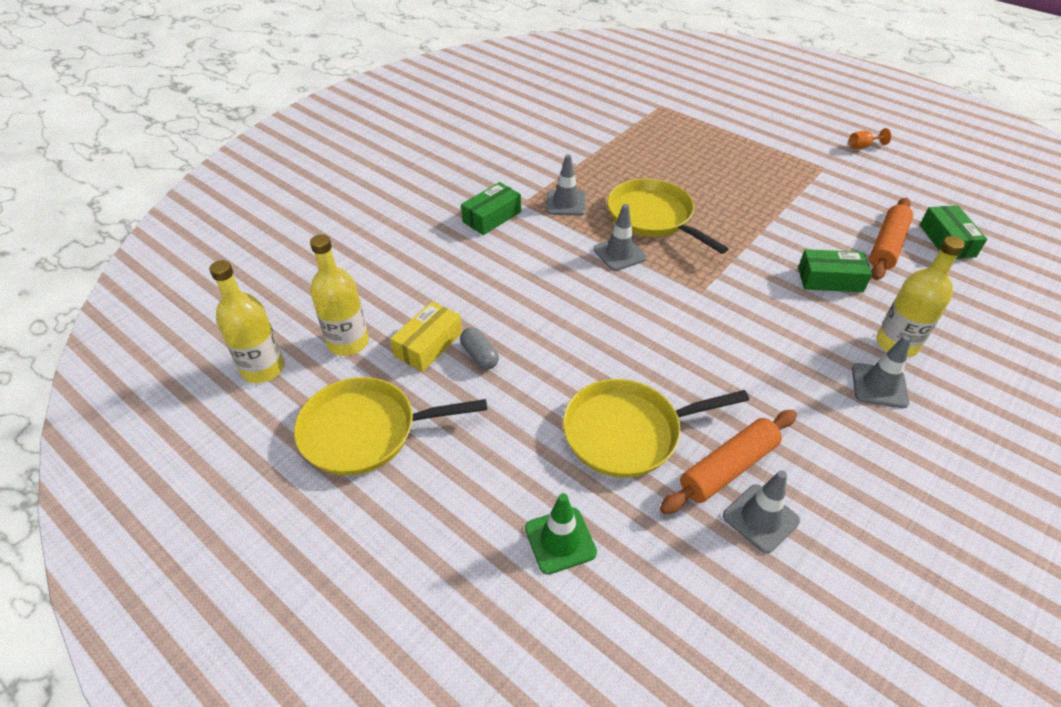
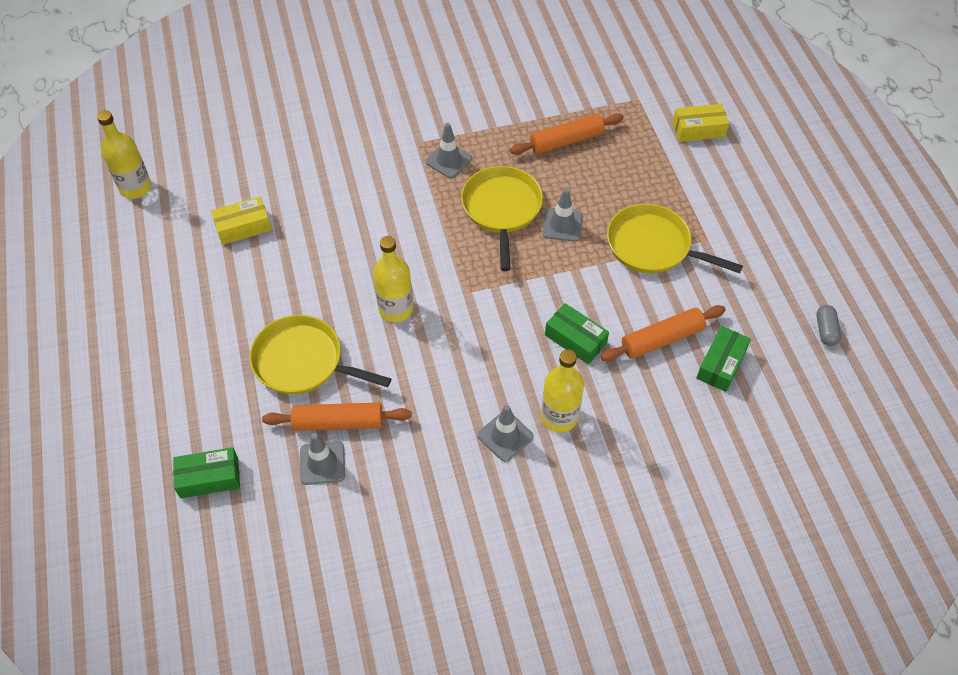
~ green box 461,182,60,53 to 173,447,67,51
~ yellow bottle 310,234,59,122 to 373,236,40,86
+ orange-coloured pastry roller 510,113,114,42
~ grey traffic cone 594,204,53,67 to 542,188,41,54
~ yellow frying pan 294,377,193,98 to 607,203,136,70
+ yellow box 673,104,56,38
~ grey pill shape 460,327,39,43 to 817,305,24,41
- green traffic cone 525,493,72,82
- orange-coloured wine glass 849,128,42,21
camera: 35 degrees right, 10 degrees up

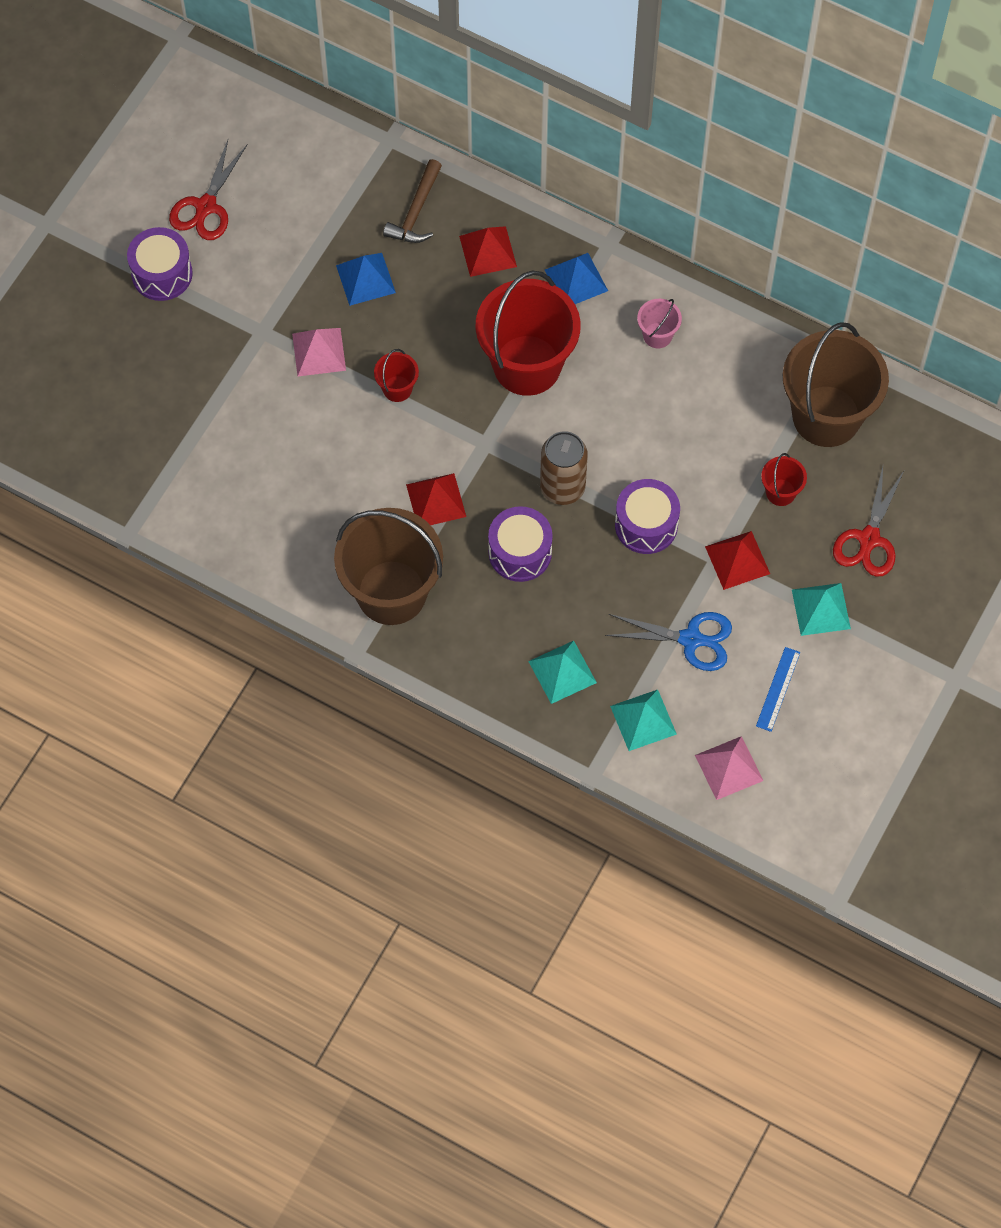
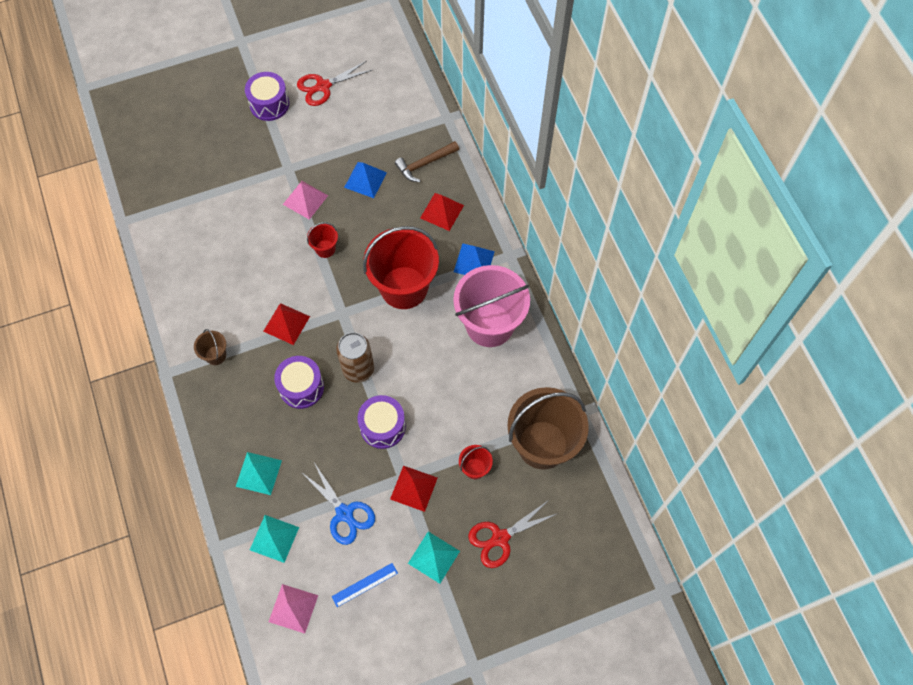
~ brown sand bucket 334,508,109,117 = 194,329,32,36 x0.43
~ rose-pink sand bucket 637,299,45,49 = 453,265,77,82 x2.32
camera: 40 degrees right, 0 degrees up

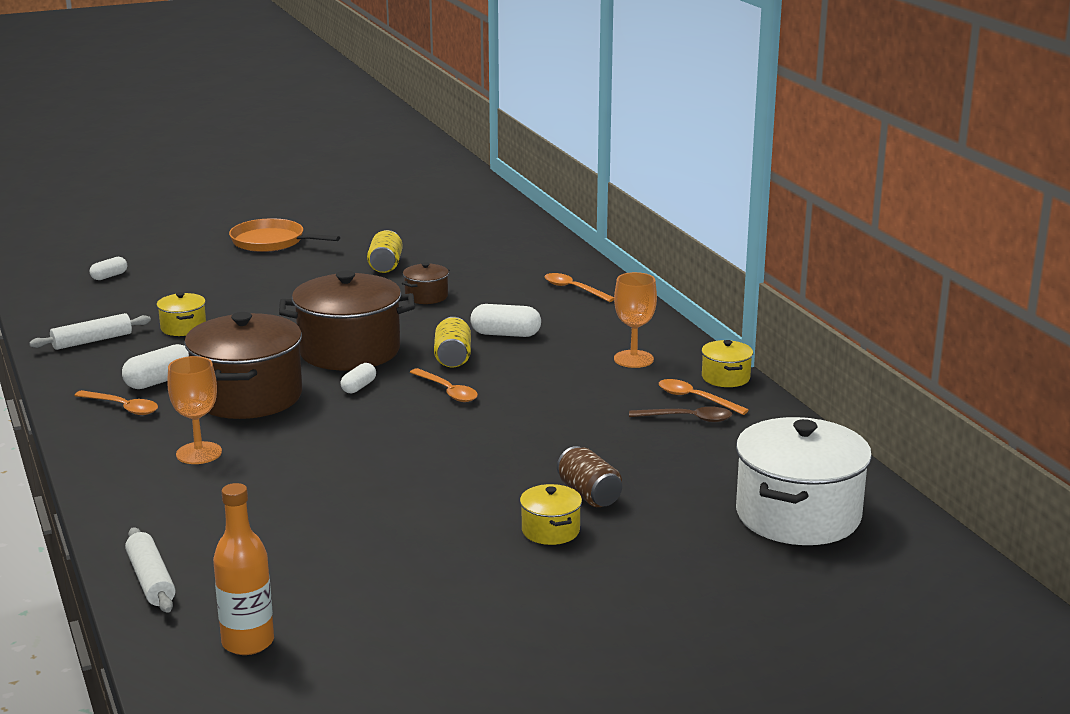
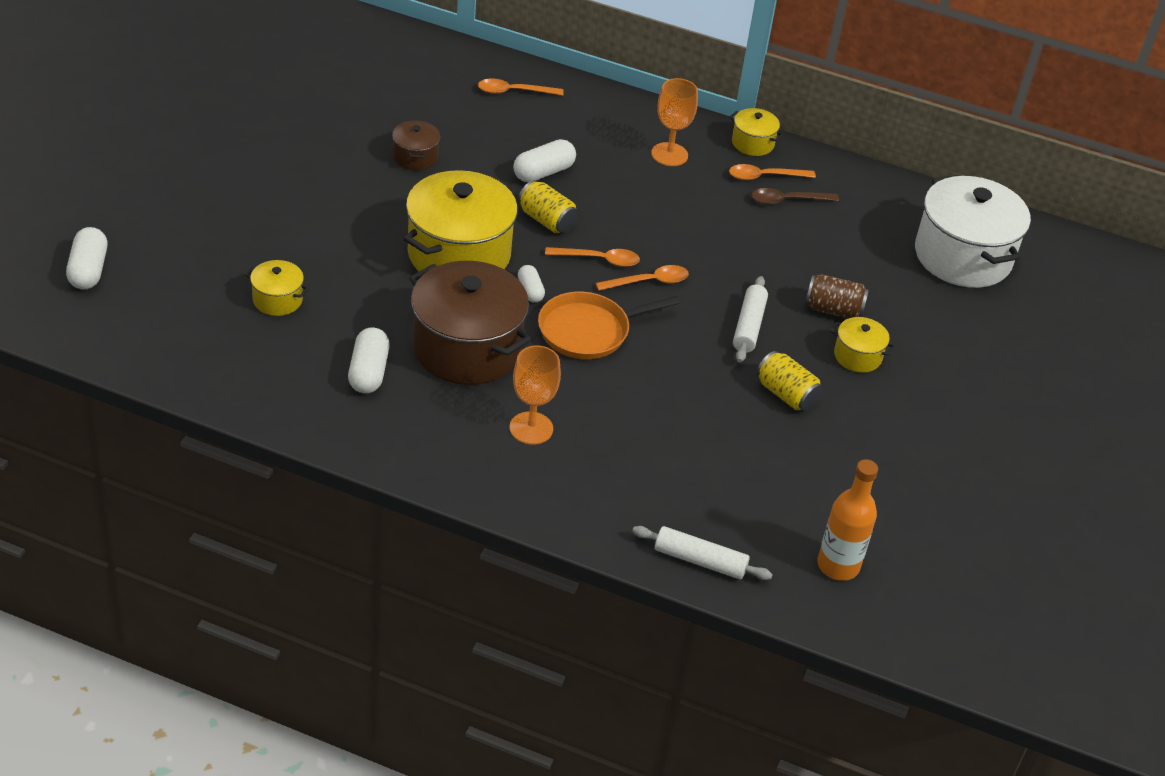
~ white pill shape 90,257,37,23 = 66,227,41,62 x1.61
~ brown cooking pot 279,271,136,99 to yellow cooking pot 404,170,114,101
~ orange-coloured frying pan 229,218,111,34 to 538,292,142,67
~ orange-coloured tablespoon 74,390,84,25 to 596,265,93,26
~ white pastry roller 29,313,122,37 to 733,276,35,86
~ brown tablespoon 629,407,103,15 = 752,188,87,17 150 degrees counterclockwise
~ yellow tin 367,230,36,43 to 756,351,67,60
camera: 50 degrees left, 20 degrees up

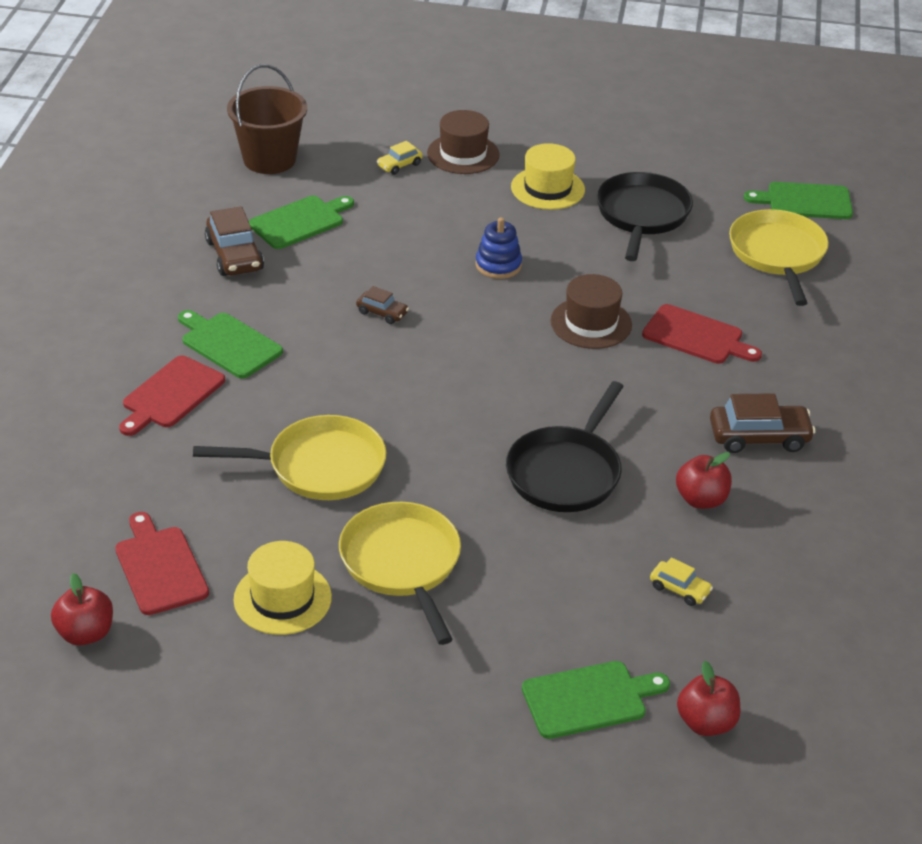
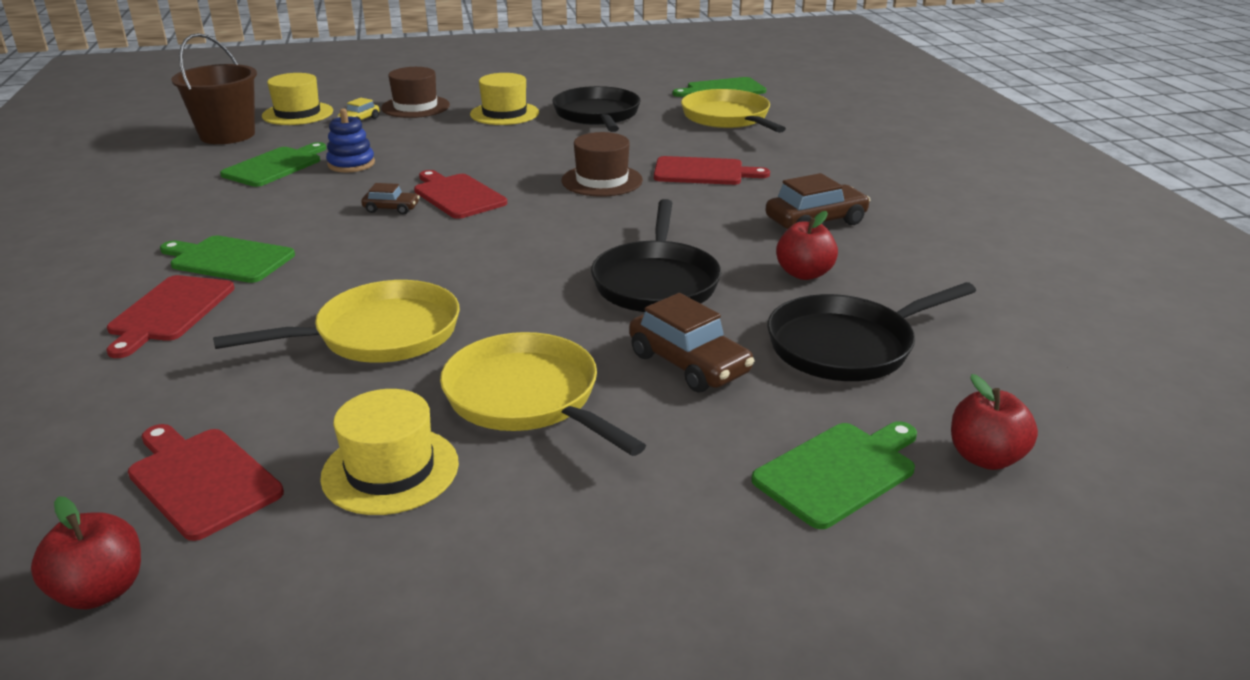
+ yellow tall hat 262,73,71,52
~ cobalt stacking rings 476,217,46,62 to 326,108,49,65
+ red bread board 414,170,93,49
~ brown automobile 205,206,59,70 to 629,293,125,99
~ yellow automobile 650,557,63,49 to ebony frying pan 767,282,209,99
camera: 20 degrees left, 10 degrees down

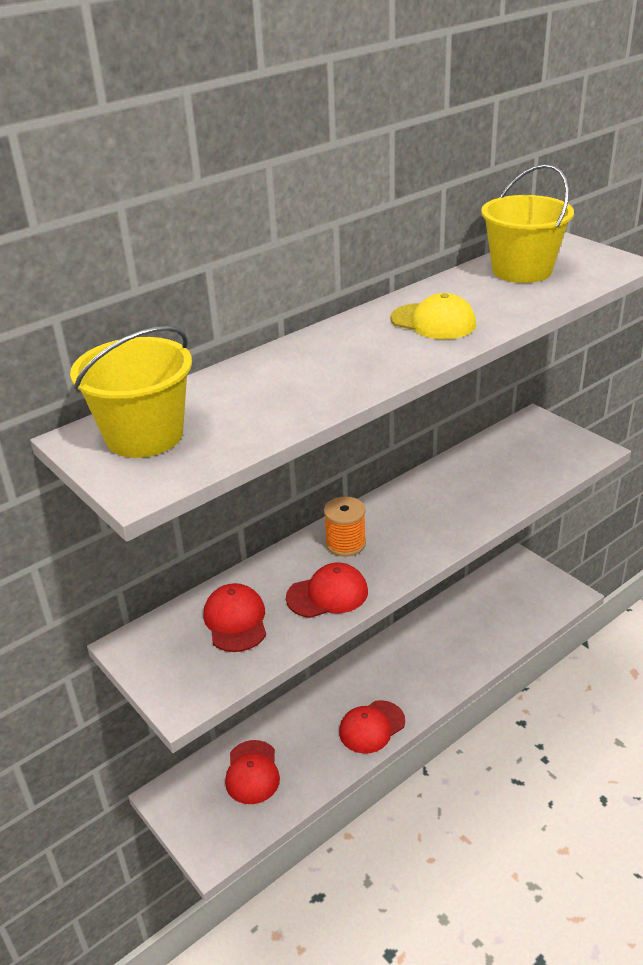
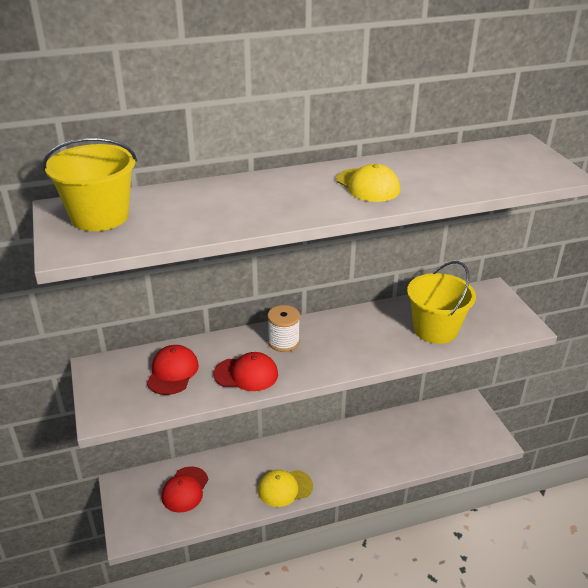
~ red baseball cap 339,700,66,54 to yellow baseball cap 258,470,55,37
~ orange-coloured reel of thread 324,497,42,60 to white reel of thread 267,305,33,47
~ yellow sand bucket 481,164,93,119 to 407,261,69,83
camera: 20 degrees right, 0 degrees up

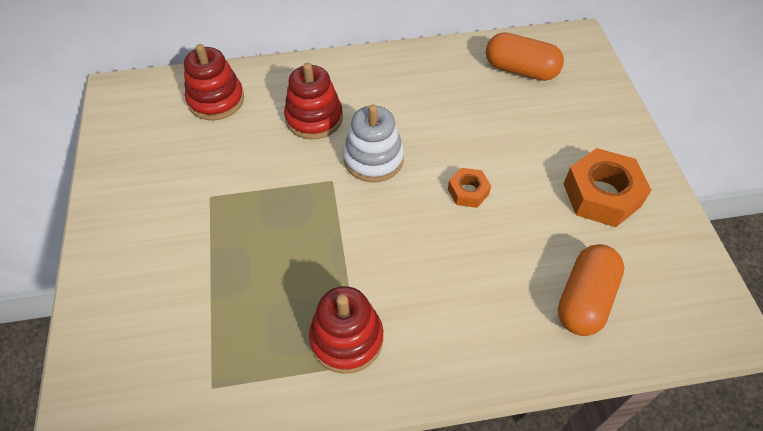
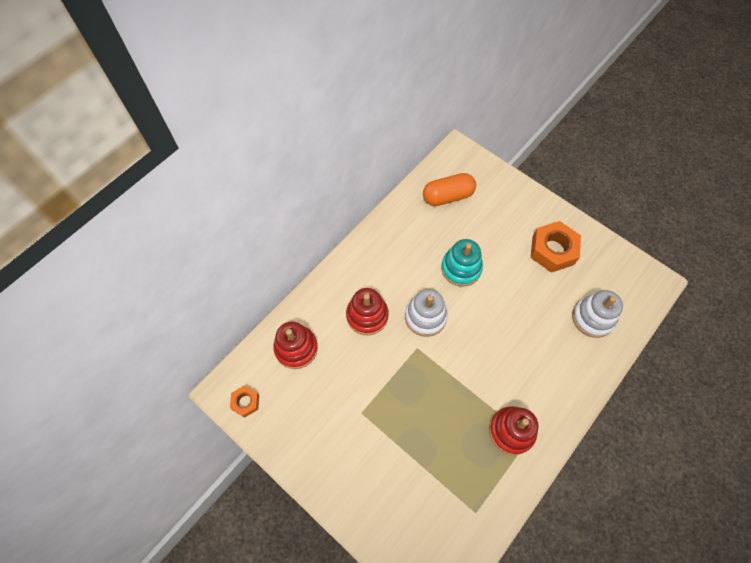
~ orange-coloured nut 448,168,43,40 to 230,386,29,31
+ turquoise stacking rings 441,239,42,48
~ orange-coloured pill shape 558,244,66,92 to white stacking rings 572,290,51,48
camera: 40 degrees left, 10 degrees up

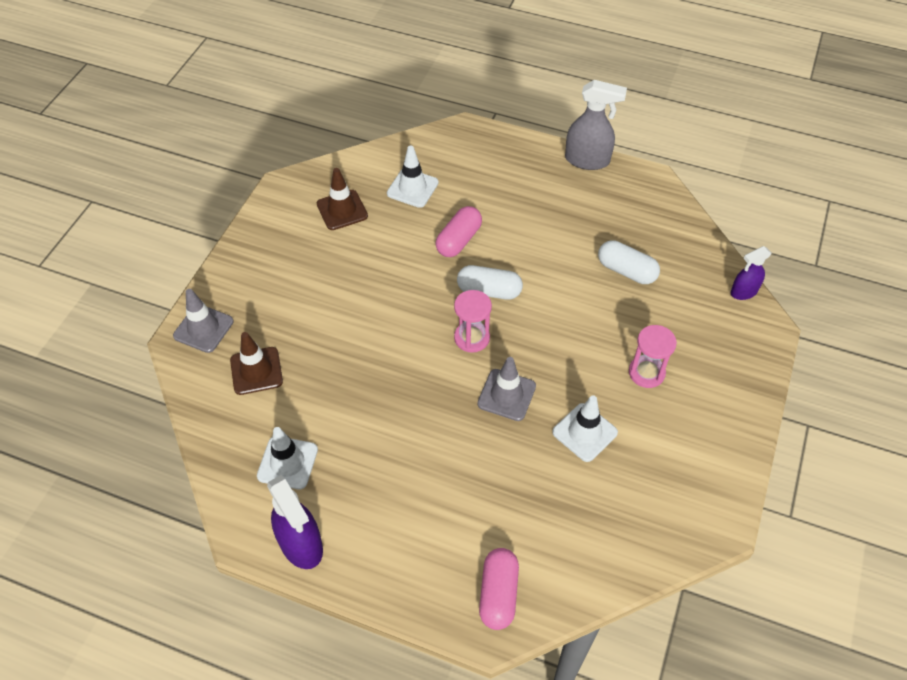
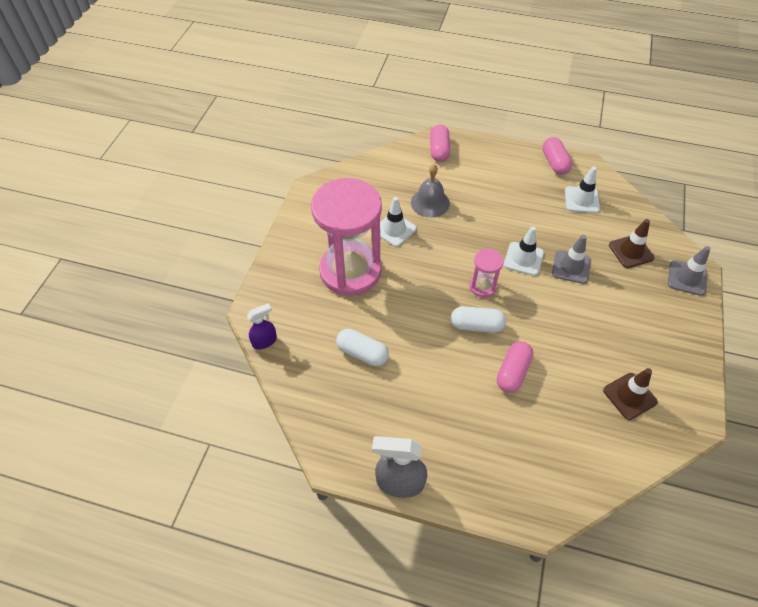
~ rose-pink sand timer 629,325,48,63 = 311,178,71,118 x2.30
+ grey school bell 411,164,39,54
~ white traffic cone 387,145,52,63 to 504,226,40,50
~ purple spray bottle 267,475,56,94 to rose-pink pill shape 542,137,30,38
~ grey traffic cone 477,357,59,64 to 552,235,39,49
camera: 175 degrees right, 0 degrees up

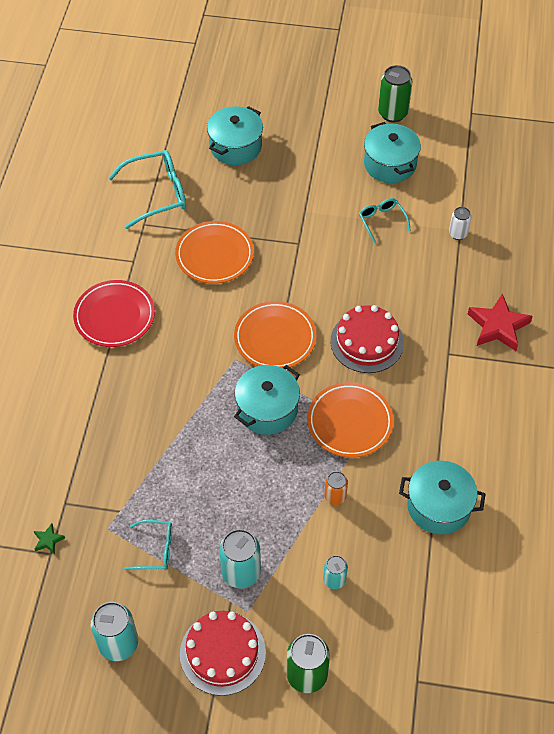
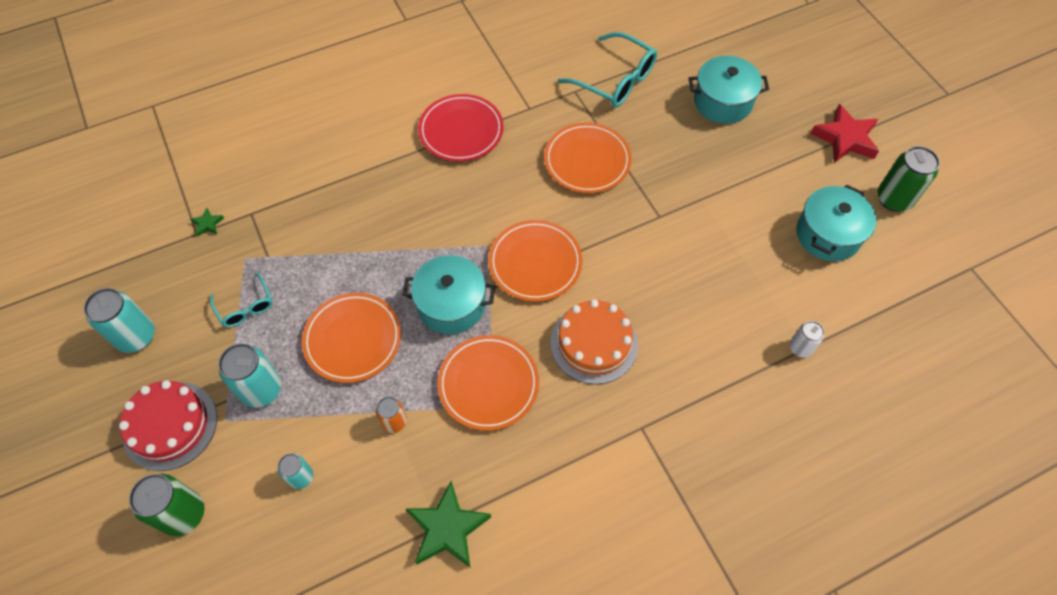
+ orange-coloured plate 302,293,99,90
~ turquoise cooking pot 399,460,87,75 to green star 405,481,86,86
~ red gateau 330,305,74,68 to orange-coloured gateau 550,299,88,85
~ red star 468,294,65,57 to 810,104,69,59
- turquoise glasses 359,198,52,46
camera: 55 degrees right, 5 degrees up

